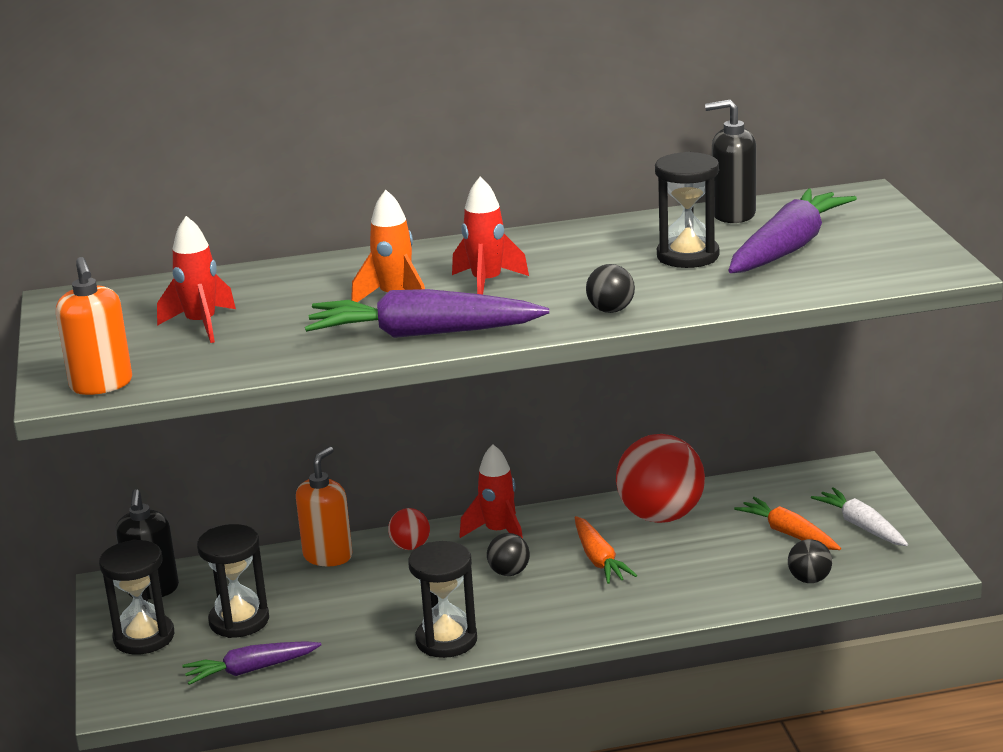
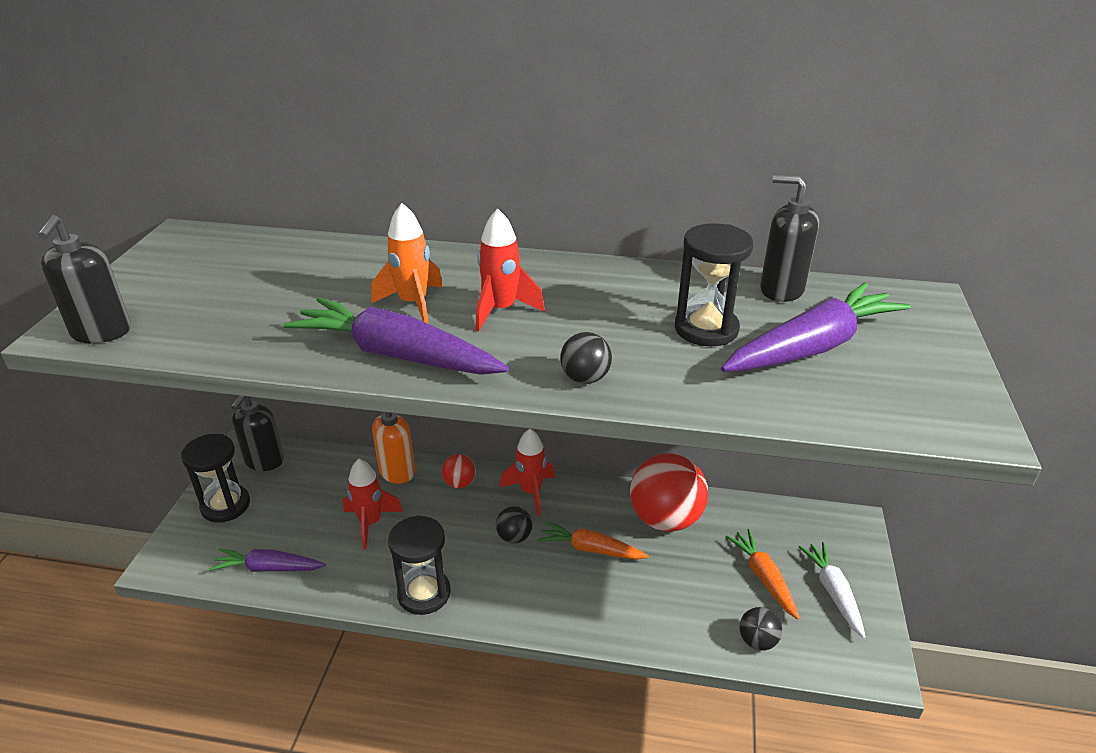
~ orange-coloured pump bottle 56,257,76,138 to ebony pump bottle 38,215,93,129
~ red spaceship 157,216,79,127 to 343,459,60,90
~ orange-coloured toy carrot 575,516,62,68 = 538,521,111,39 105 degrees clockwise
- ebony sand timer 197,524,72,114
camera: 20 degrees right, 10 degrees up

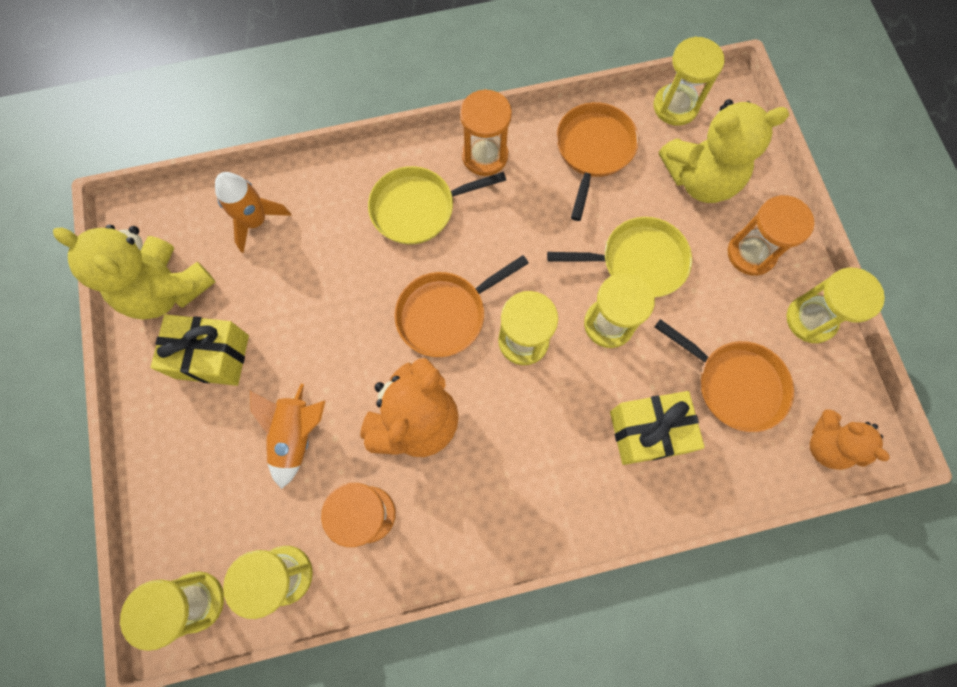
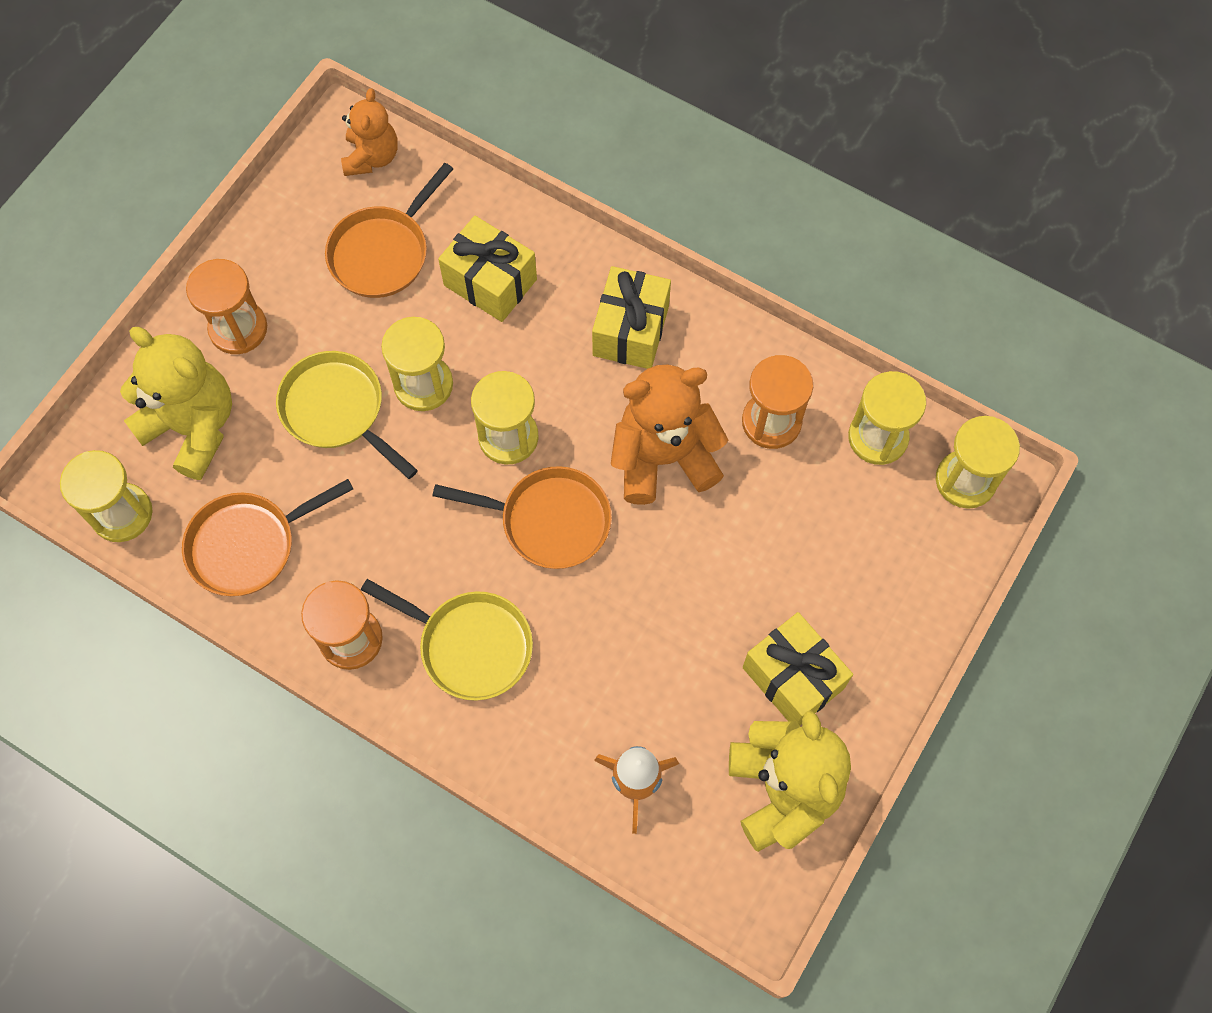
~ orange-coloured frying pan 655,319,139,113 = 325,163,128,135 135 degrees counterclockwise
+ yellow wrapped gift 592,266,79,103
- orange-coloured spaceship 250,384,75,105
- yellow sand timer 786,267,99,76
camera: 135 degrees left, 5 degrees down

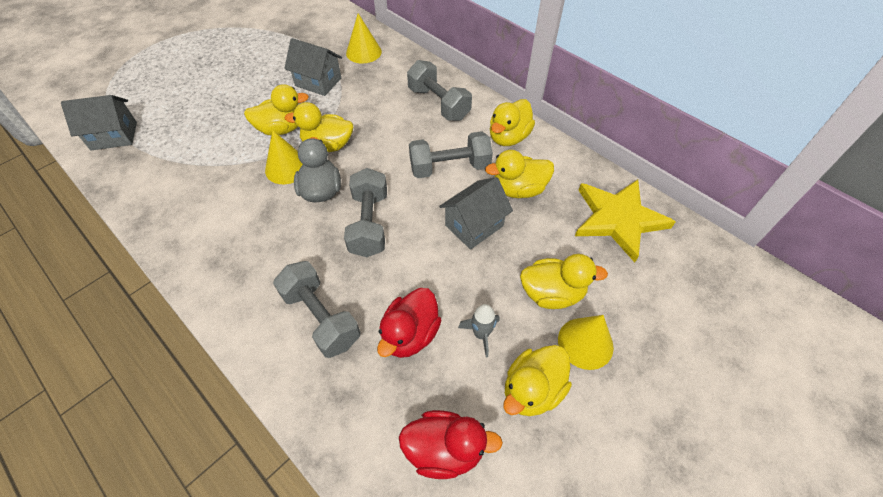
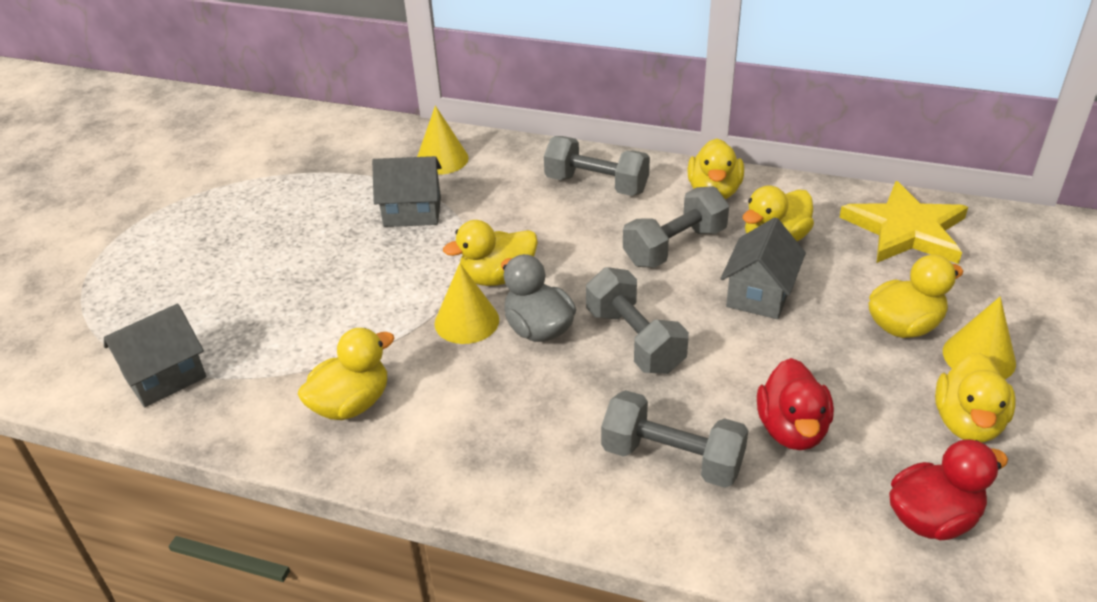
~ yellow rubber duck 244,84,65,51 to 298,328,96,92
- grey spaceship 458,304,42,54
camera: 25 degrees left, 15 degrees down

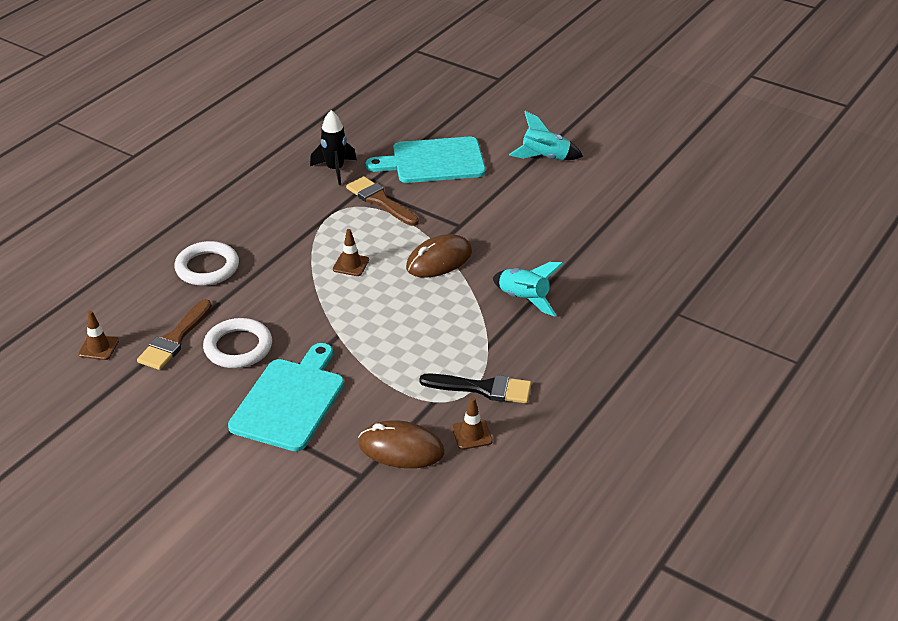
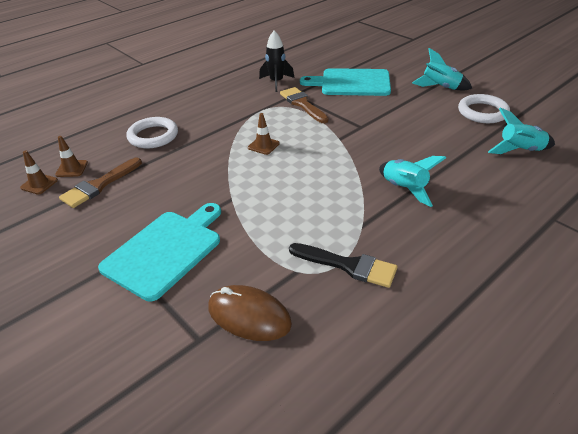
~ brown traffic cone 452,397,41,53 to 55,136,33,41
~ white hoop 203,318,69,50 to 458,94,52,29
+ turquoise spaceship 488,107,67,47
- brown computer mouse 406,234,66,44
camera: 15 degrees right, 0 degrees up

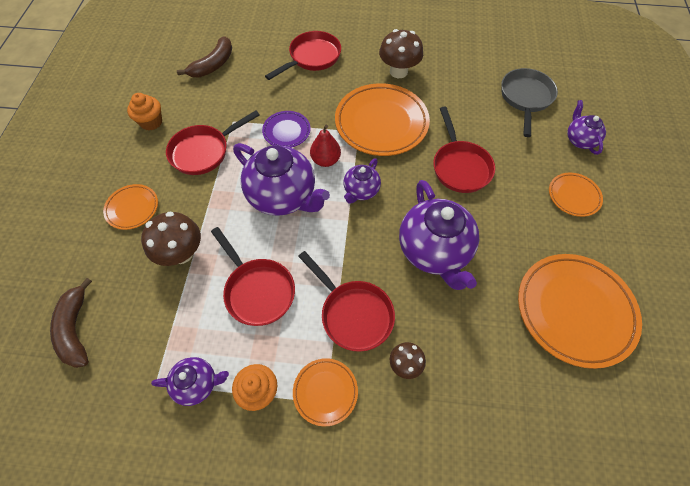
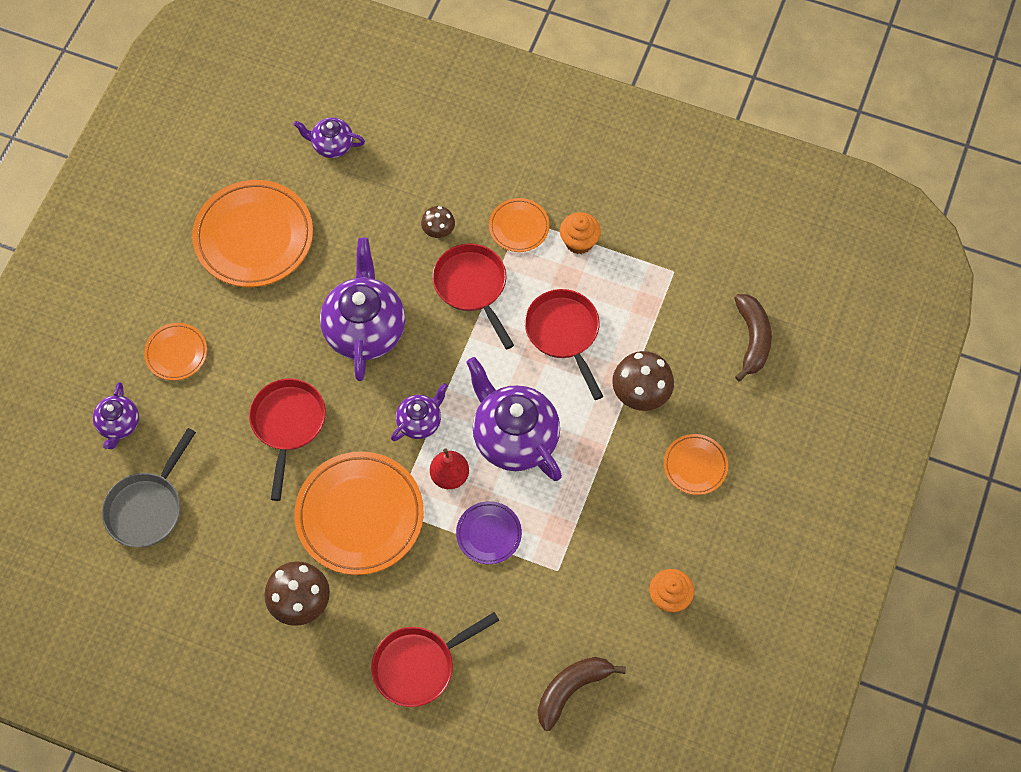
~ purple teapot 151,357,78,49 to 293,117,72,41
- red frying pan 166,110,94,65
camera: 165 degrees left, 5 degrees up

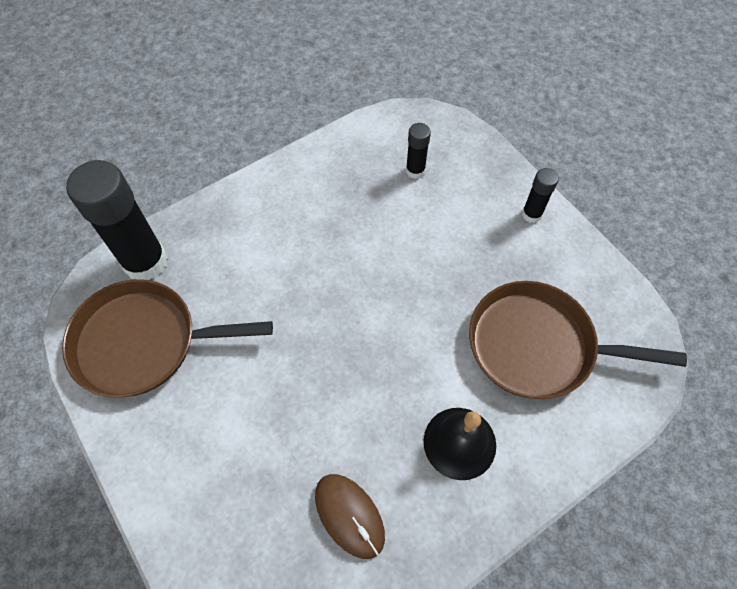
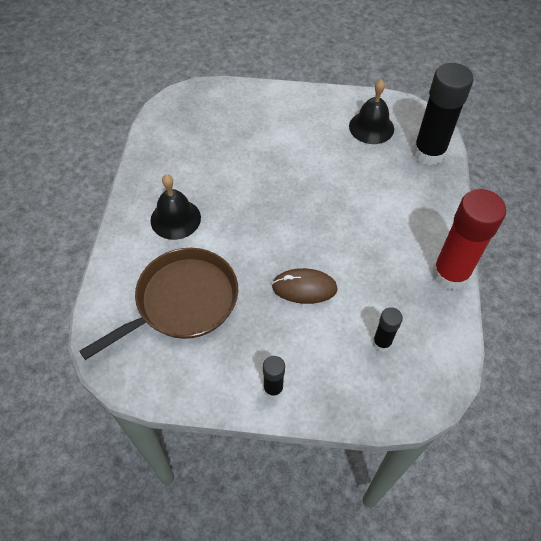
~ brown computer mouse 315,474,70,85 to 272,268,66,36
~ brown frying pan 62,279,211,119 to ebony school bell 349,80,45,64
+ red stick of glue 432,189,74,101
camera: 130 degrees right, 5 degrees down

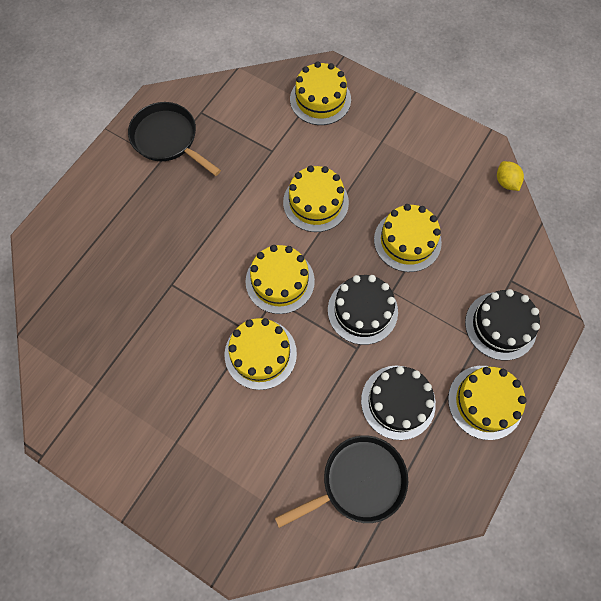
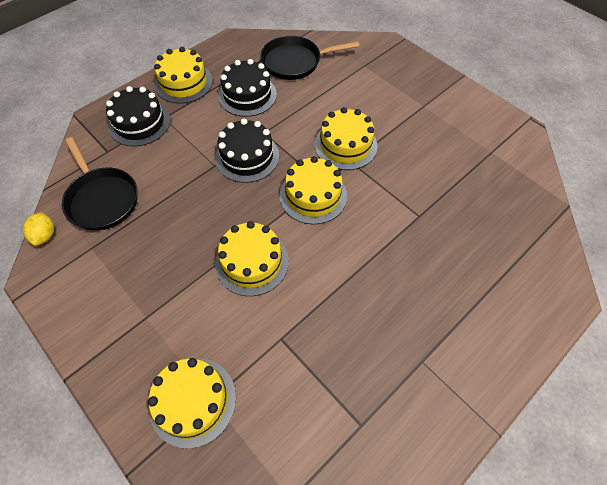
~ ebony frying pan 128,102,93,74 to 62,137,76,93
- yellow gateau 374,204,68,68
camera: 165 degrees left, 10 degrees down

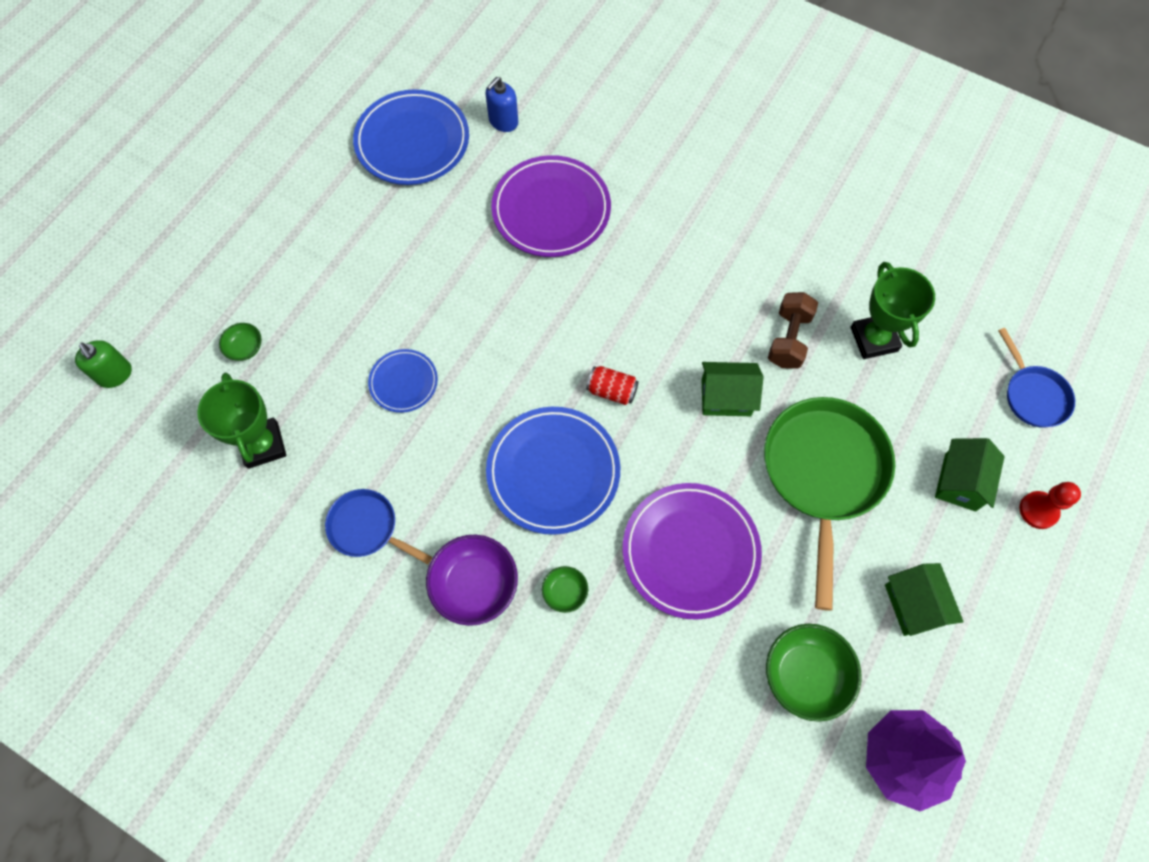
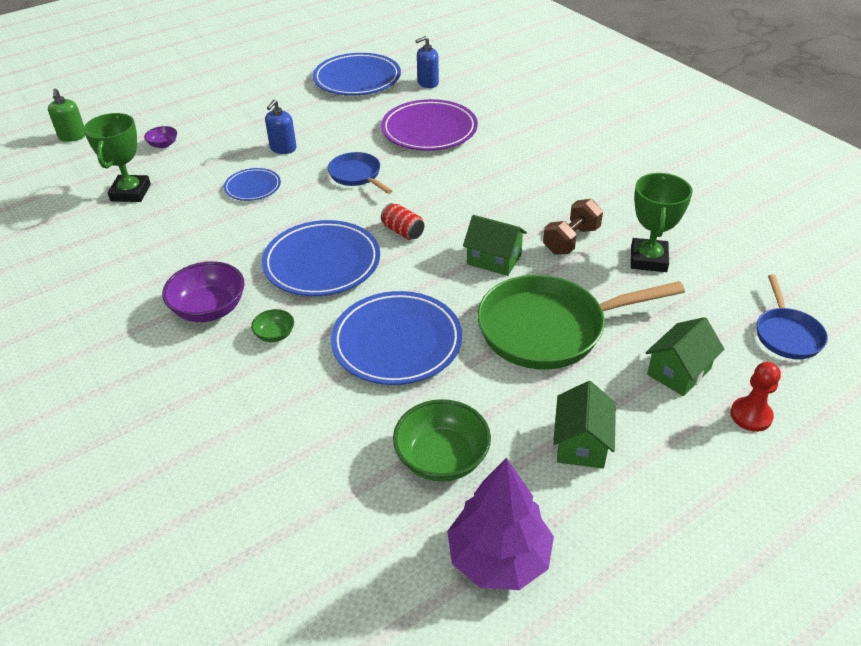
~ green serving bowl 219,323,42,38 to purple serving bowl 144,126,33,22
+ cobalt pump bottle 265,100,32,54
~ cobalt frying pan 325,489,107,75 to 328,152,65,42
~ purple plate 623,483,139,137 to cobalt plate 331,291,131,94
~ green frying pan 764,397,131,214 = 477,275,208,95 135 degrees counterclockwise
camera: 25 degrees right, 25 degrees down

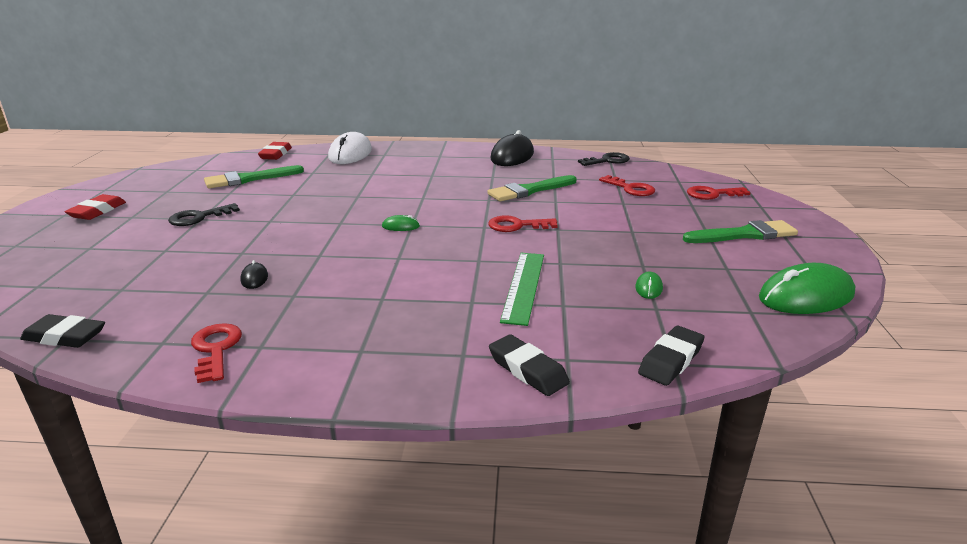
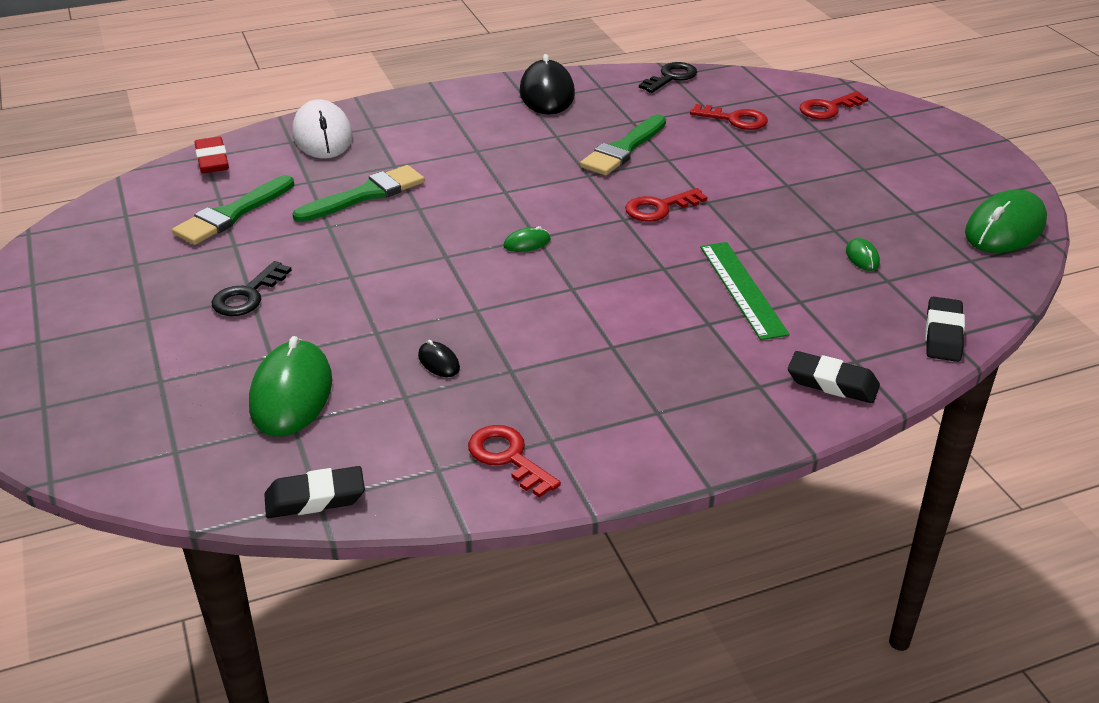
+ green computer mouse 249,336,83,101
~ green paint brush 683,220,115,23 to 293,165,132,57
- red pencil eraser 65,194,61,26
camera: 25 degrees left, 10 degrees up

